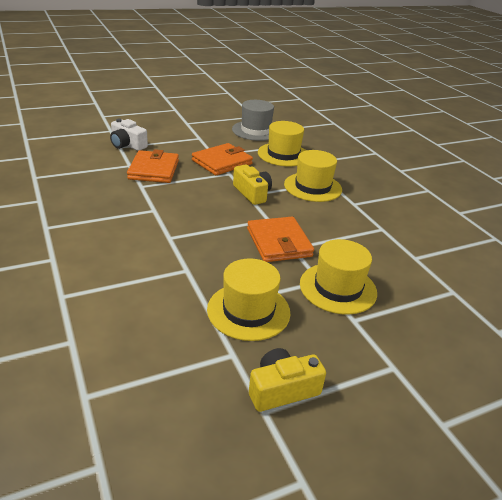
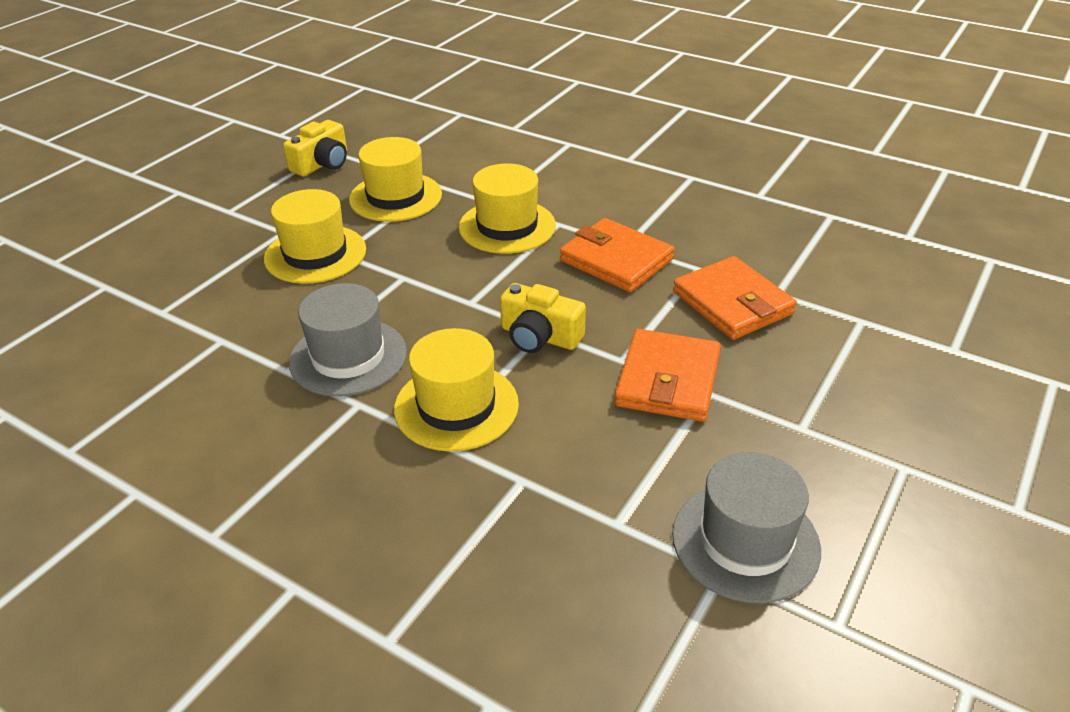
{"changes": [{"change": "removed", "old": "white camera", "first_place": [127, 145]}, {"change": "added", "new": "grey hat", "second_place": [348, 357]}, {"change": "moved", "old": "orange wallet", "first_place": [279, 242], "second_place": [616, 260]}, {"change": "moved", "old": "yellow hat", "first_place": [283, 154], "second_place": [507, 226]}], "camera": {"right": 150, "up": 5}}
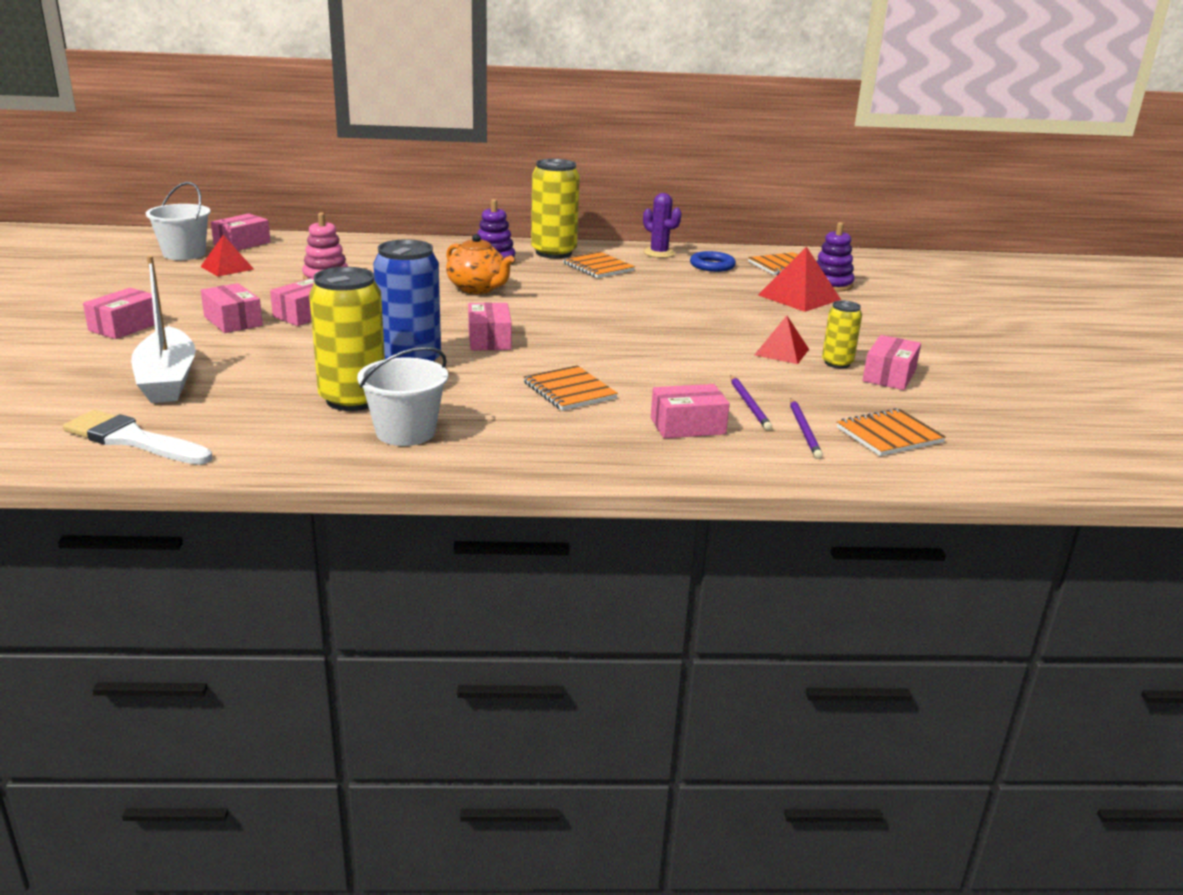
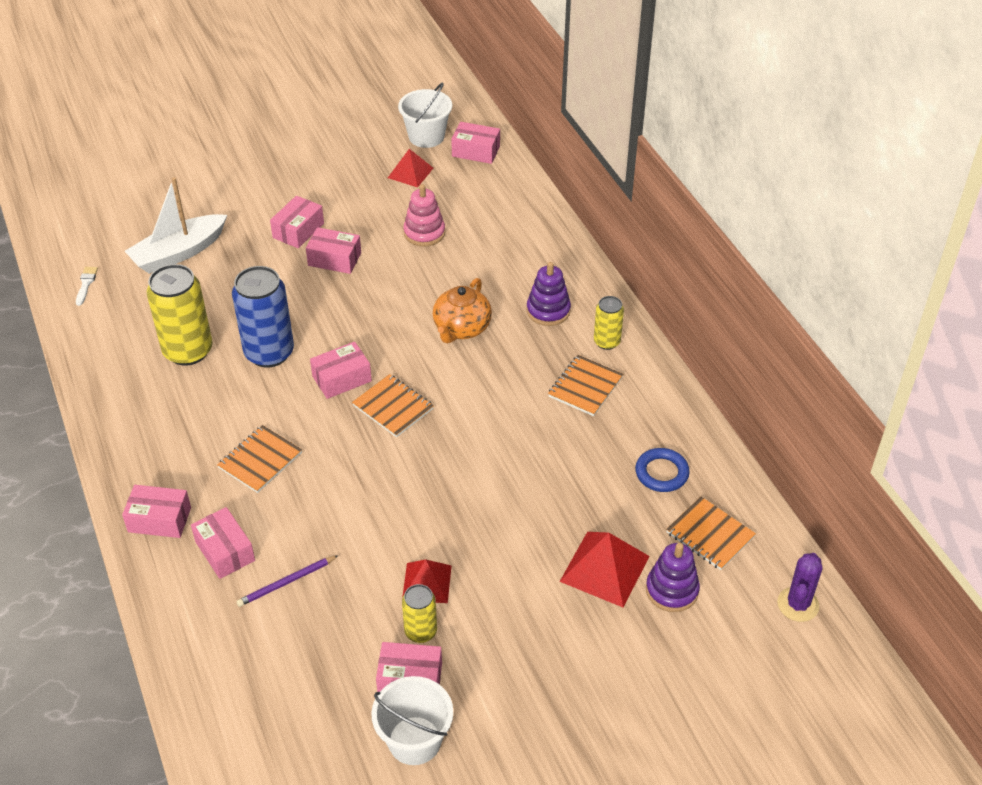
{"changes": [{"change": "removed", "old": "purple pencil", "first_place": [804, 430]}, {"change": "moved", "old": "pink box", "first_place": [125, 326], "second_place": [159, 520]}, {"change": "moved", "old": "white bucket", "first_place": [405, 432], "second_place": [414, 740]}, {"change": "moved", "old": "purple cactus", "first_place": [659, 253], "second_place": [798, 604]}, {"change": "moved", "old": "orange notebook", "first_place": [889, 435], "second_place": [393, 407]}, {"change": "resized", "old": "white brush", "first_place": [132, 440], "second_place": [86, 284], "factor": 0.48}, {"change": "resized", "old": "yellow can", "first_place": [553, 253], "second_place": [607, 342], "factor": 0.54}], "camera": {"right": 70, "up": 20}}
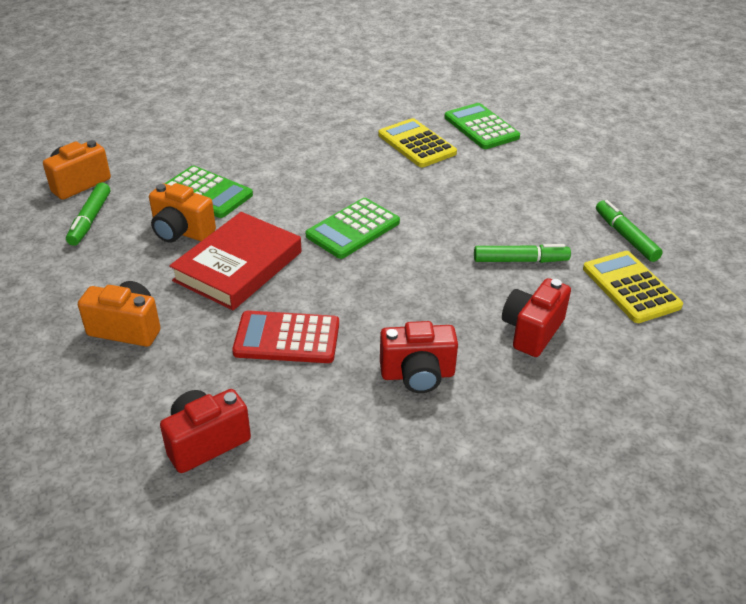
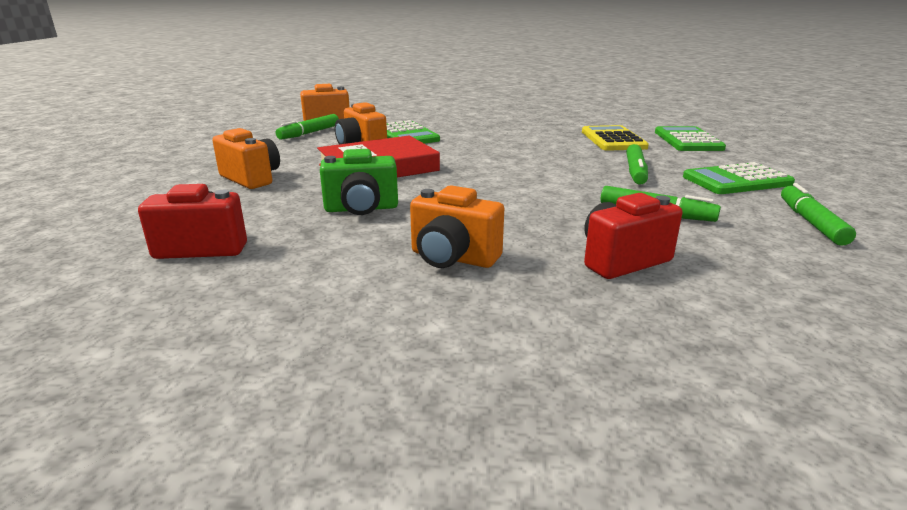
{"changes": [{"change": "removed", "old": "yellow calculator", "first_place": [631, 287]}, {"change": "added", "new": "green marker", "second_place": [635, 171]}, {"change": "moved", "old": "green calculator", "first_place": [353, 229], "second_place": [736, 180]}, {"change": "replaced", "old": "red calculator", "new": "green camera", "first_place": [287, 338], "second_place": [361, 209]}, {"change": "recoloured", "old": "red camera", "new": "orange camera", "first_place": [417, 375], "second_place": [453, 258]}], "camera": {"right": 30, "up": -15}}
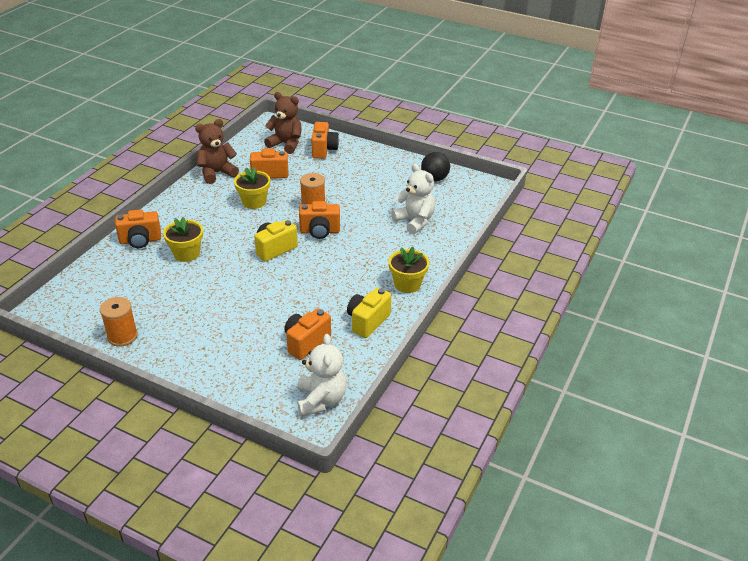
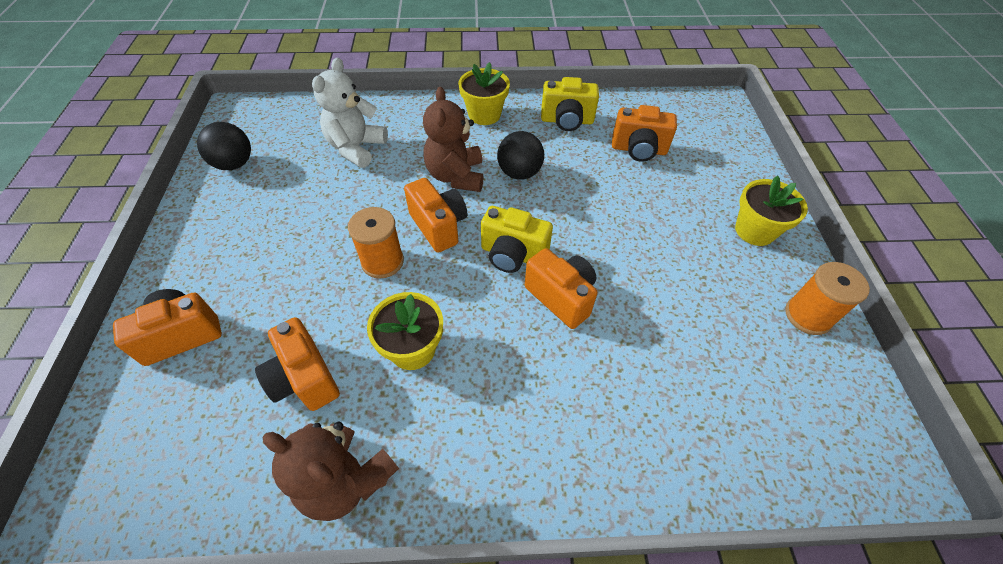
{"changes": [{"change": "removed", "old": "white teddy bear", "first_place": [321, 400]}, {"change": "added", "new": "black ball", "second_place": [519, 173]}, {"change": "moved", "old": "orange camera", "first_place": [140, 241], "second_place": [561, 297]}, {"change": "moved", "old": "yellow flower pot", "first_place": [186, 253], "second_place": [754, 231]}, {"change": "moved", "old": "brown teddy bear", "first_place": [286, 144], "second_place": [456, 176]}], "camera": {"right": -120, "up": 15}}
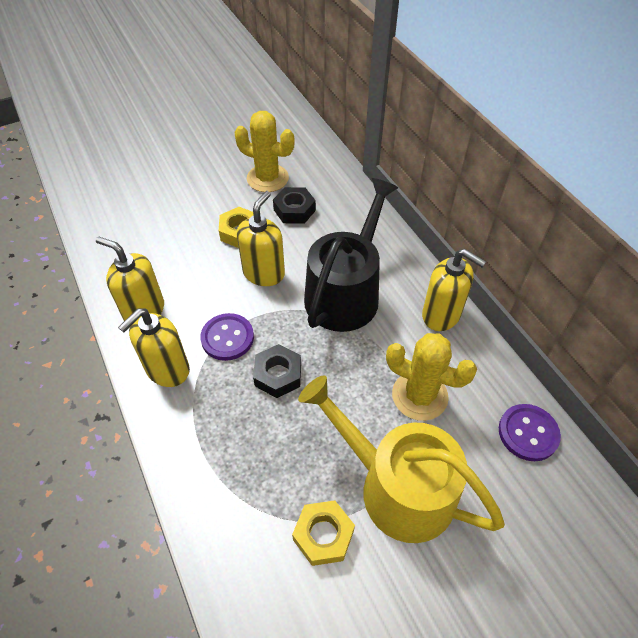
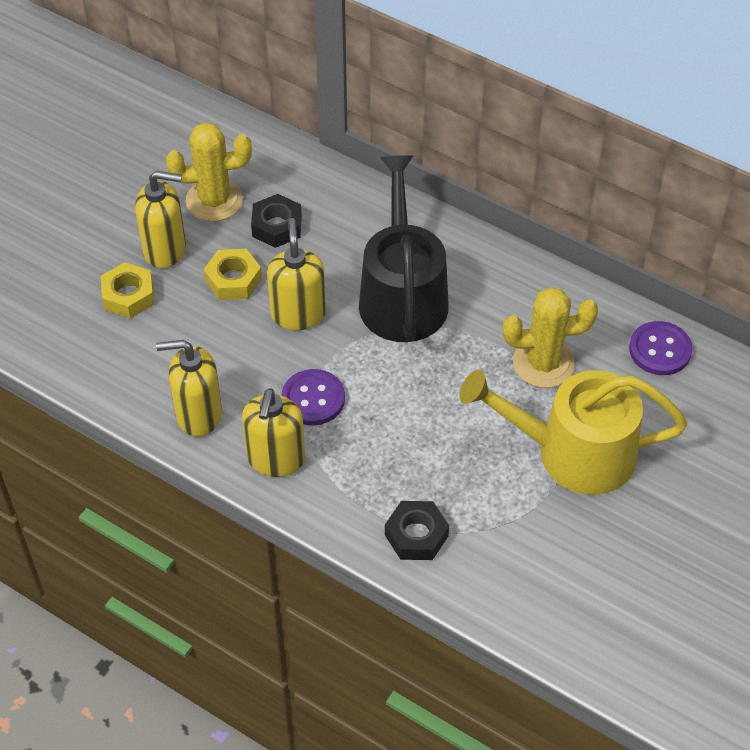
{"changes": [{"change": "moved", "old": "black nut", "first_place": [278, 375], "second_place": [416, 535]}, {"change": "moved", "old": "yellow nut", "first_place": [323, 535], "second_place": [128, 296]}, {"change": "moved", "old": "yellow soap dispenser", "first_place": [441, 315], "second_place": [165, 249]}], "camera": {"right": -30, "up": 0}}
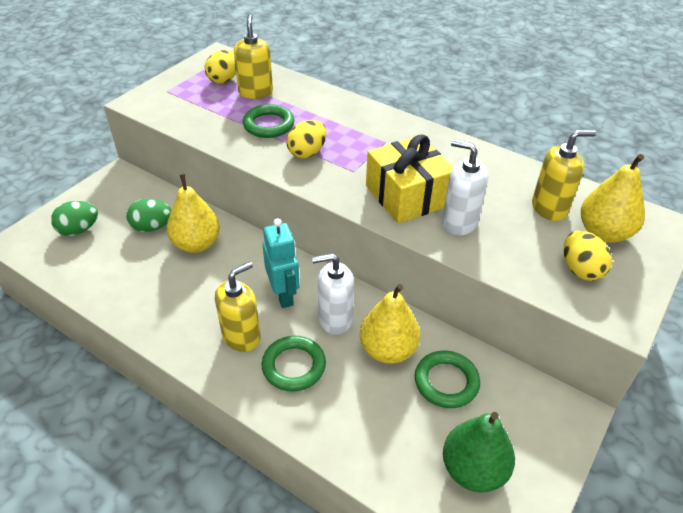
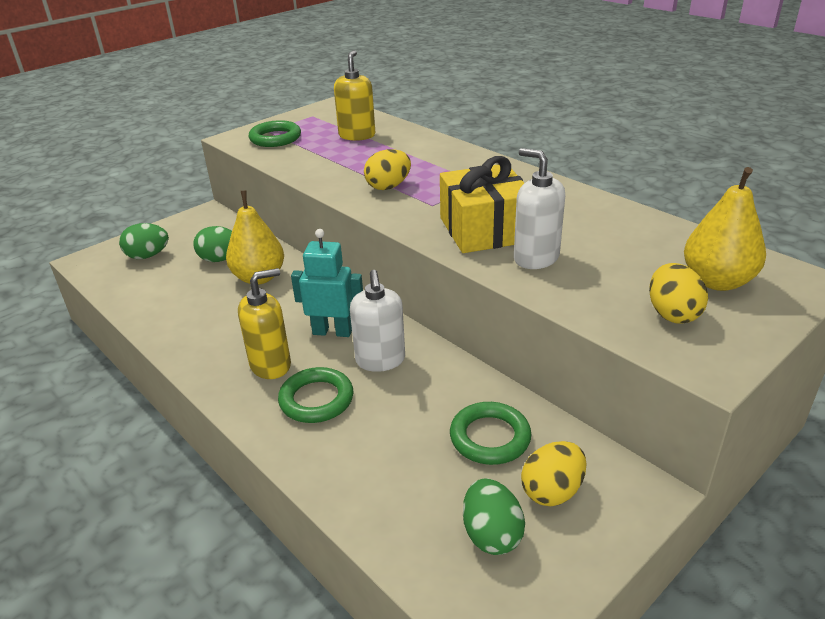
{"changes": [{"change": "removed", "old": "yellow pear", "first_place": [388, 350]}, {"change": "removed", "old": "yellow soap dispenser", "first_place": [549, 208]}, {"change": "moved", "old": "yellow egg", "first_place": [224, 79], "second_place": [552, 491]}, {"change": "moved", "old": "green ring", "first_place": [268, 125], "second_place": [275, 138]}, {"change": "replaced", "old": "green pear", "new": "green egg", "first_place": [473, 470], "second_place": [491, 534]}, {"change": "turned", "old": "turquoise robot", "first_place": [284, 295], "second_place": [332, 331], "degrees": -75}, {"change": "turned", "old": "white soap dispenser", "first_place": [335, 319], "second_place": [380, 360], "degrees": -105}], "camera": {"right": 15, "up": -10}}
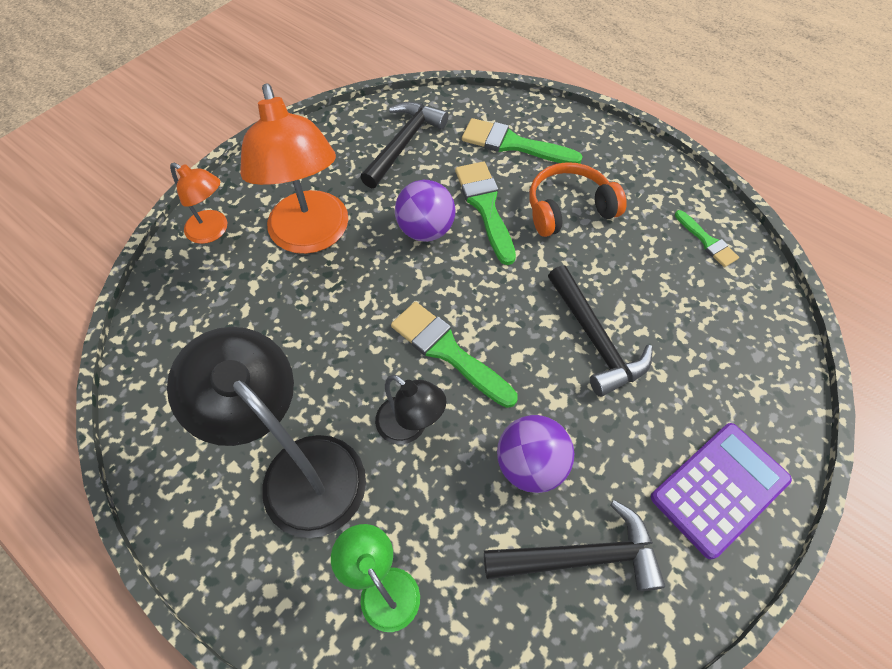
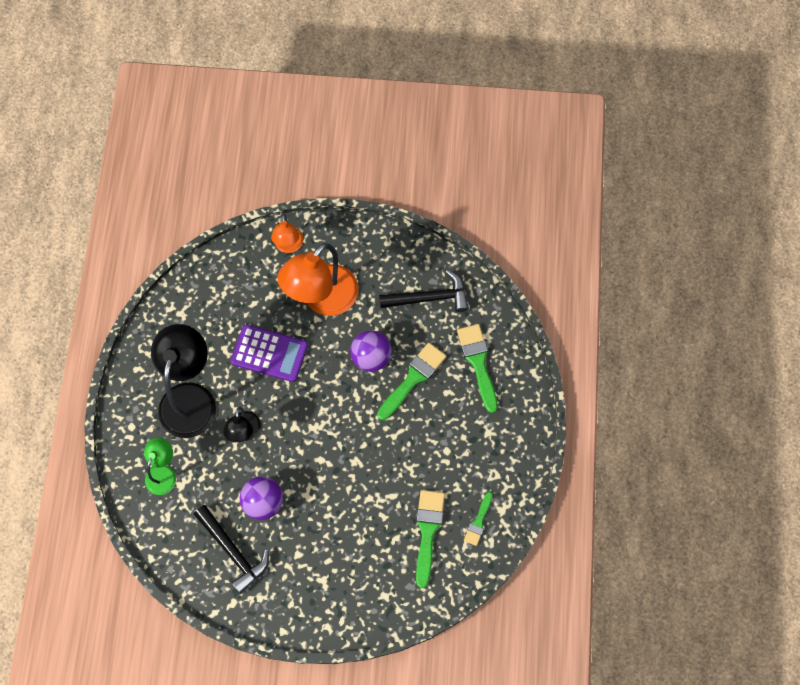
{"changes": [{"change": "removed", "old": "orange headphones", "first_place": [568, 209]}, {"change": "removed", "old": "black hammer", "first_place": [595, 339]}, {"change": "moved", "old": "green brush", "first_place": [448, 351], "second_place": [428, 532]}, {"change": "moved", "old": "purple calculator", "first_place": [719, 488], "second_place": [269, 353]}], "camera": {"right": 55, "up": 10}}
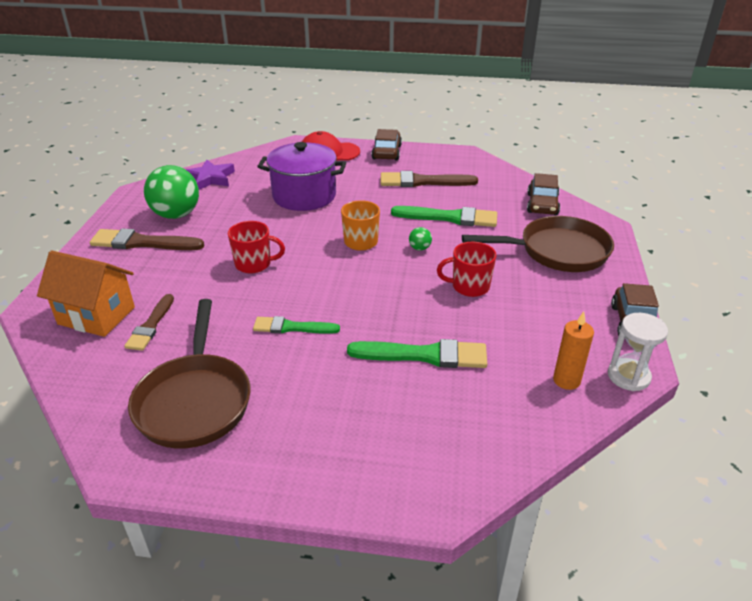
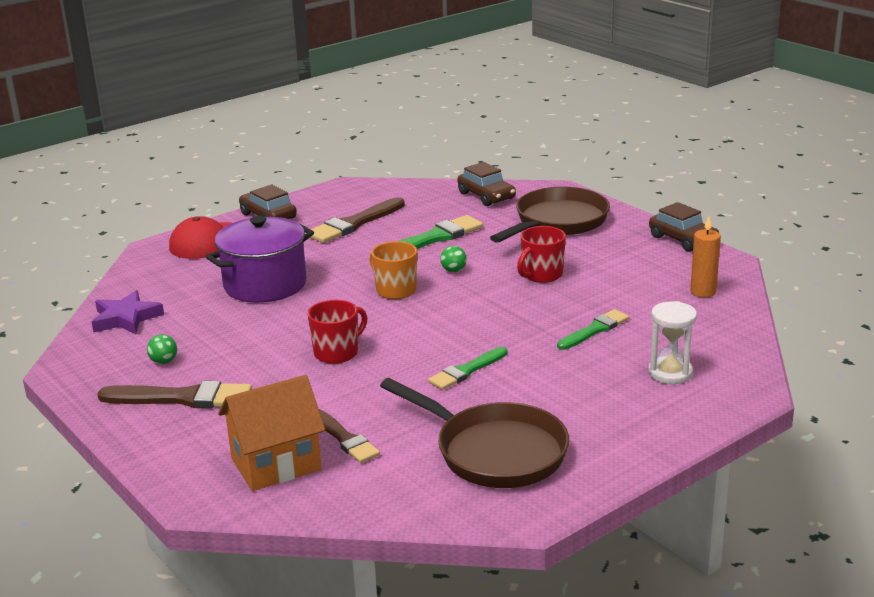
{"changes": [{"change": "moved", "old": "white hourglass", "first_place": [628, 376], "second_place": [670, 373]}, {"change": "turned", "old": "brown brush", "first_place": [142, 243], "second_place": [183, 398], "degrees": -135}, {"change": "resized", "old": "green ball", "first_place": [176, 215], "second_place": [164, 361], "factor": 0.41}, {"change": "resized", "old": "green brush", "first_place": [425, 355], "second_place": [594, 330], "factor": 0.65}], "camera": {"right": -45, "up": -10}}
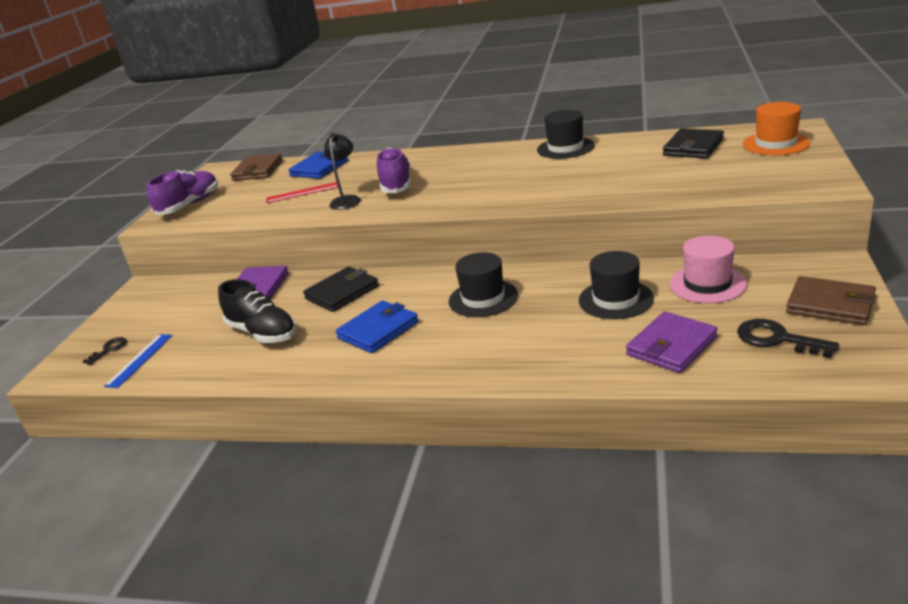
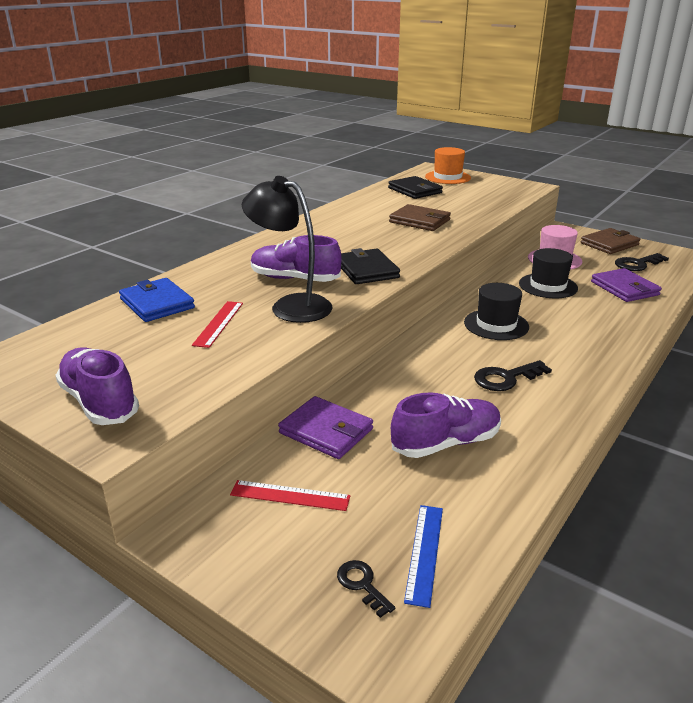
{"changes": [{"change": "removed", "old": "black hat", "first_place": [565, 148]}, {"change": "added", "new": "red ruler", "second_place": [290, 495]}, {"change": "moved", "old": "brown wallet", "first_place": [258, 170], "second_place": [419, 221]}, {"change": "moved", "old": "black wallet", "first_place": [342, 292], "second_place": [366, 270]}, {"change": "replaced", "old": "blue wallet", "new": "black key", "first_place": [378, 330], "second_place": [506, 378]}, {"change": "recoloured", "old": "black shoe", "new": "purple shoe", "first_place": [263, 333], "second_place": [446, 443]}, {"change": "turned", "old": "blue ruler", "first_place": [139, 360], "second_place": [424, 552], "degrees": 60}, {"change": "resized", "old": "black lamp", "first_place": [347, 200], "second_place": [291, 306], "factor": 1.58}], "camera": {"right": -70, "up": 0}}
